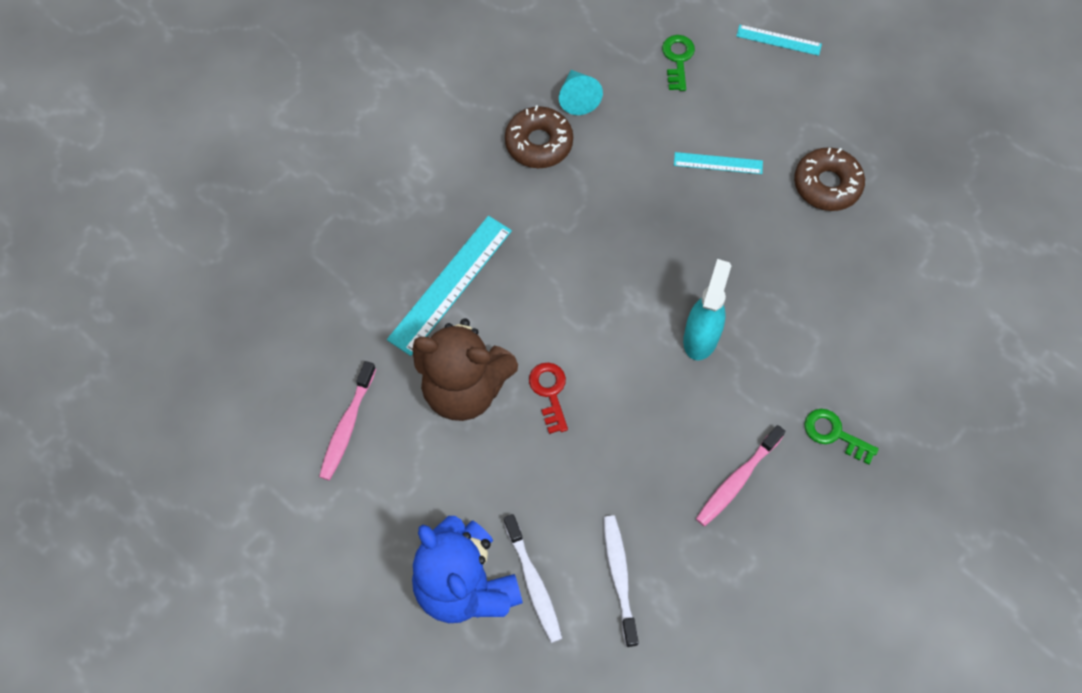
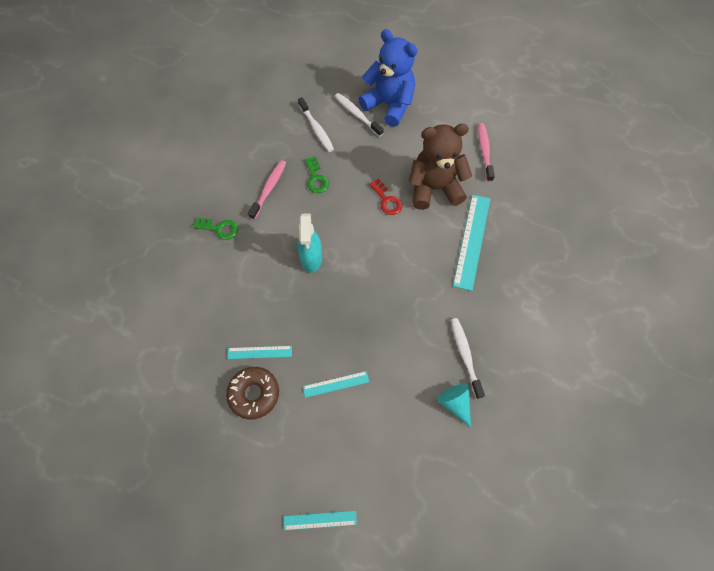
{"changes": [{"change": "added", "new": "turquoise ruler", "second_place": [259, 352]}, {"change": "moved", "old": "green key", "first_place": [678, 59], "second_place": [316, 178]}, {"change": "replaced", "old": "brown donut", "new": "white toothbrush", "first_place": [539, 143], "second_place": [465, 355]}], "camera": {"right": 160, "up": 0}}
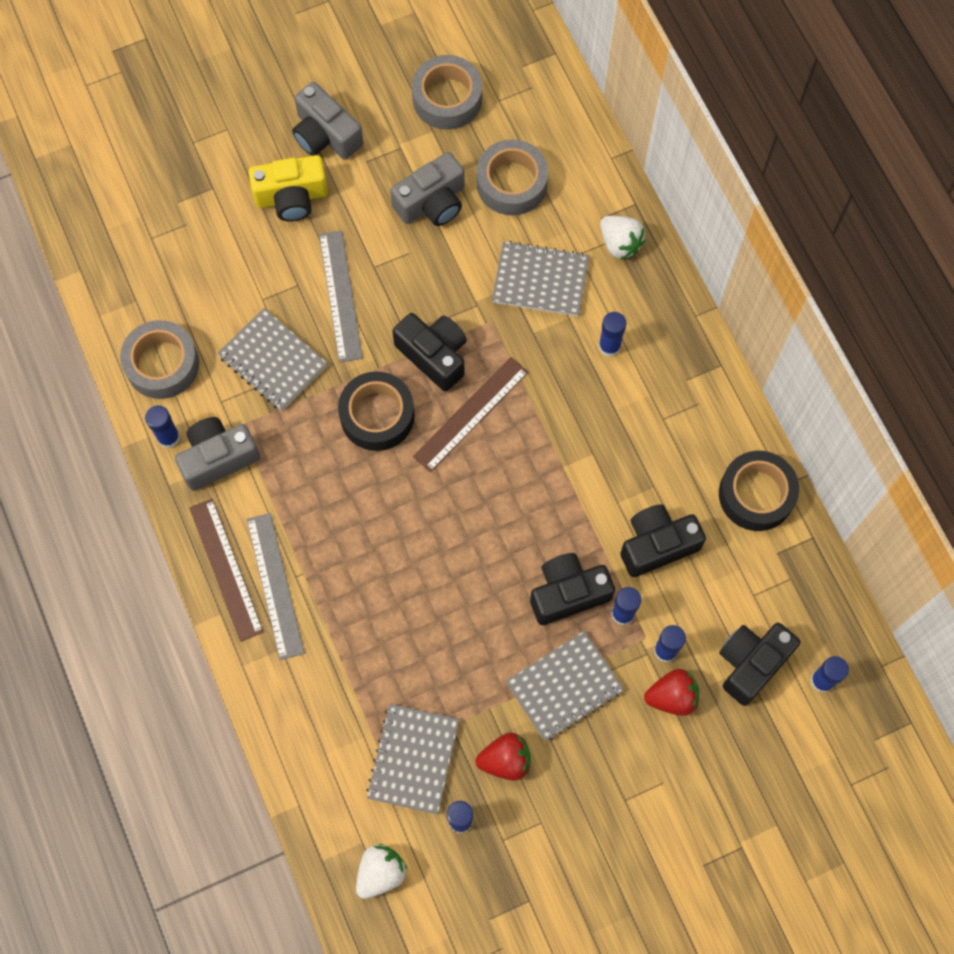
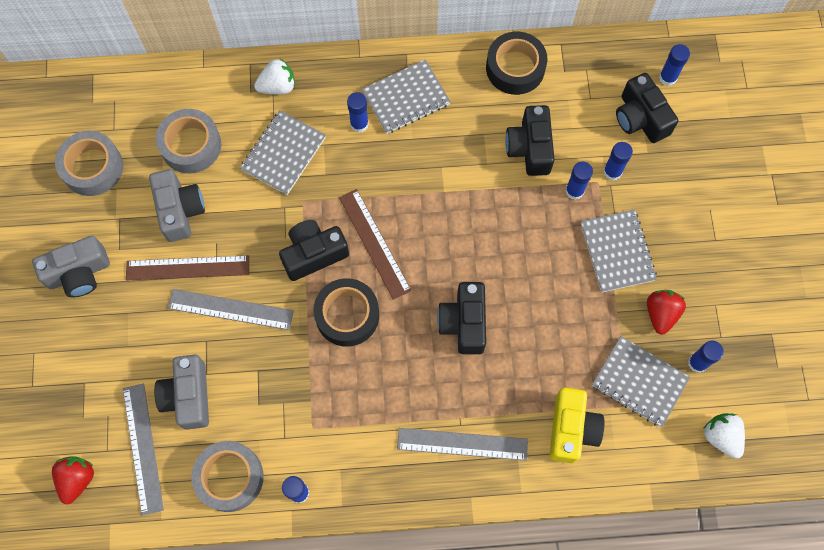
{"changes": [{"change": "added", "new": "grey ruler", "second_place": [143, 448]}, {"change": "moved", "old": "grey camera", "first_place": [218, 458], "second_place": [188, 396]}, {"change": "moved", "old": "brown ruler", "first_place": [226, 569], "second_place": [187, 268]}, {"change": "moved", "old": "grey notebook", "first_place": [273, 361], "second_place": [406, 98]}, {"change": "moved", "old": "yellow camera", "first_place": [291, 197], "second_place": [571, 429]}, {"change": "moved", "old": "black camera", "first_place": [568, 593], "second_place": [464, 323]}, {"change": "moved", "old": "red strawberry", "first_place": [672, 697], "second_place": [77, 479]}], "camera": {"right": -70, "up": 0}}
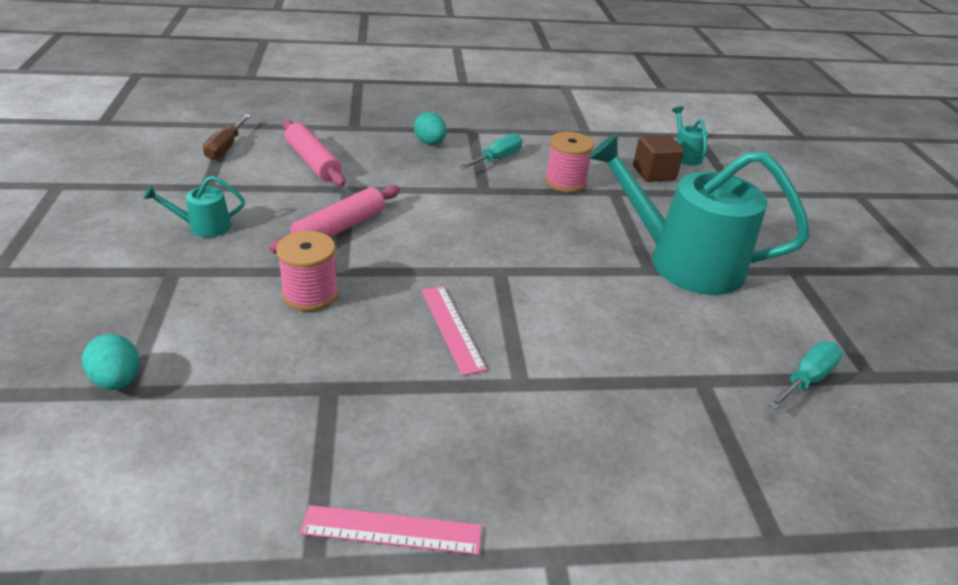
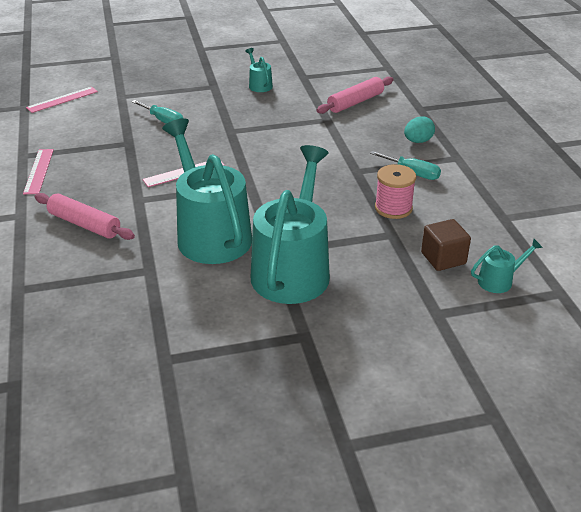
{"changes": [{"change": "removed", "old": "turquoise egg", "first_place": [117, 380]}, {"change": "removed", "old": "brown screwdriver", "first_place": [225, 148]}, {"change": "removed", "old": "pink spool", "first_place": [310, 294]}, {"change": "added", "new": "pink ruler", "second_place": [62, 99]}, {"change": "added", "new": "turquoise watering can", "second_place": [210, 234]}, {"change": "moved", "old": "pink rolling pin", "first_place": [339, 228], "second_place": [85, 224]}, {"change": "moved", "old": "turquoise screwdriver", "first_place": [806, 379], "second_place": [163, 121]}], "camera": {"right": 85, "up": 0}}
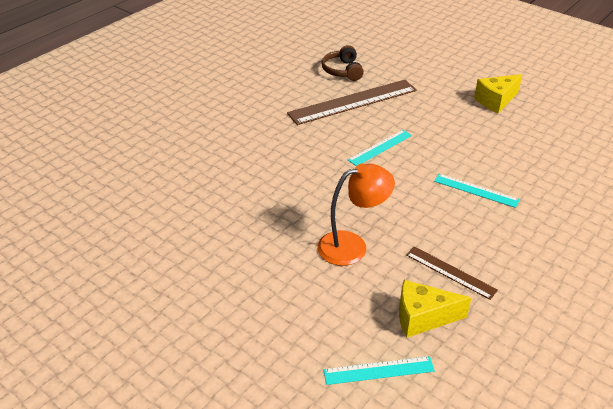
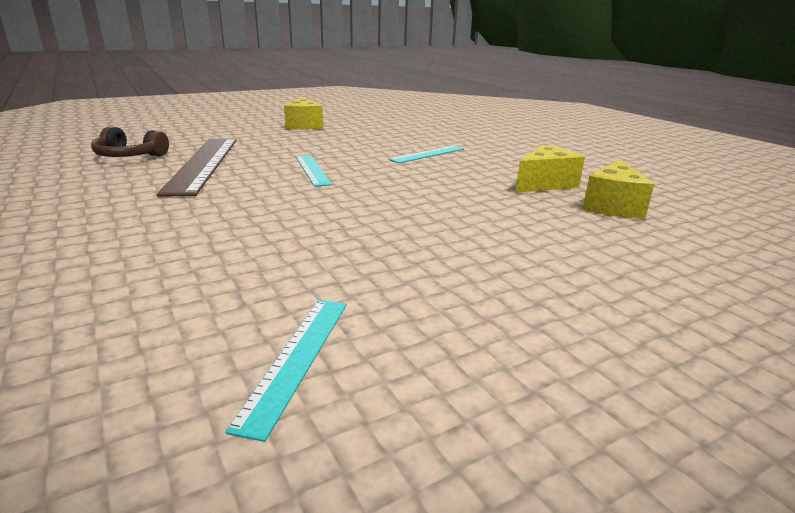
{"changes": [{"change": "removed", "old": "orange lamp", "first_place": [352, 246]}, {"change": "moved", "old": "turquoise ruler", "first_place": [378, 370], "second_place": [296, 358]}, {"change": "replaced", "old": "brown ruler", "new": "yellow cheese", "first_place": [450, 272], "second_place": [545, 184]}], "camera": {"right": -70, "up": -15}}
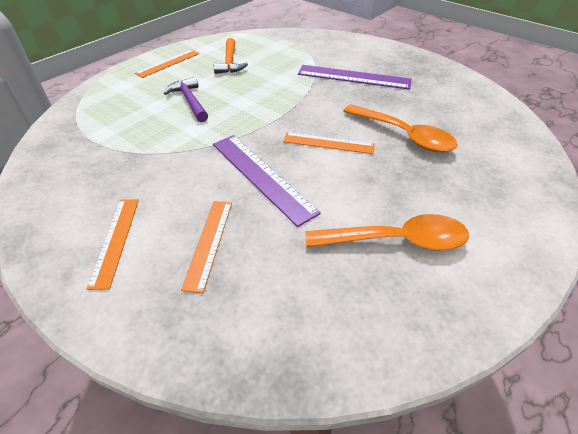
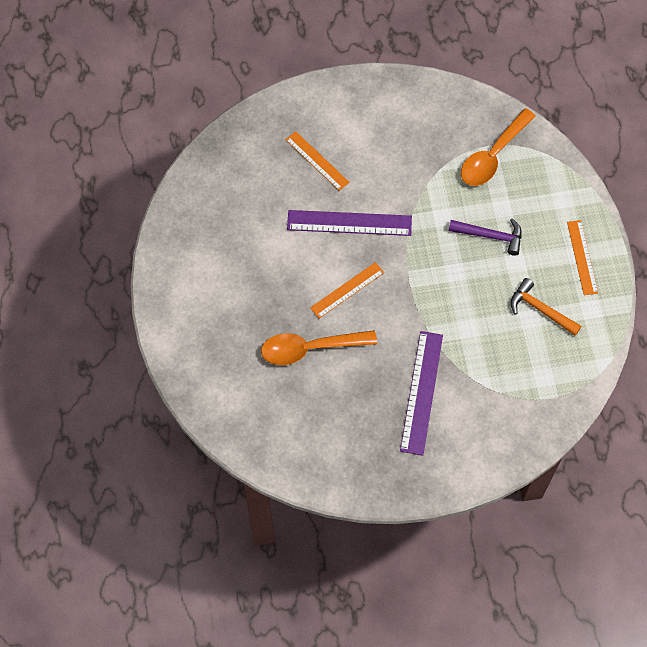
{"changes": [{"change": "removed", "old": "orange ruler", "first_place": [115, 240]}, {"change": "moved", "old": "orange spoon", "first_place": [397, 240], "second_place": [492, 156]}, {"change": "turned", "old": "purple ruler", "first_place": [354, 77], "second_place": [421, 392], "degrees": -45}], "camera": {"right": 130, "up": 20}}
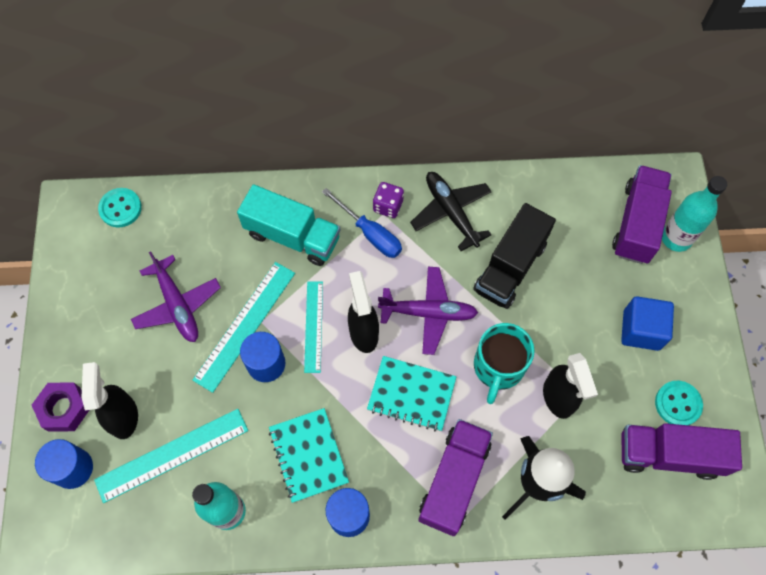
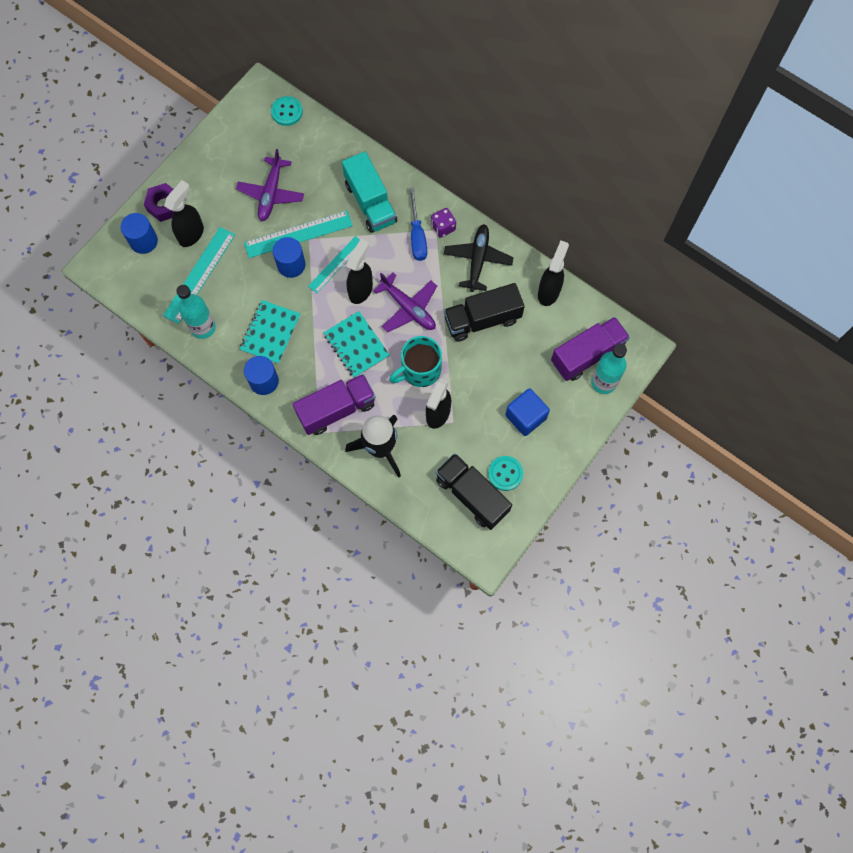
{"changes": [{"change": "added", "new": "black spray bottle", "second_place": [549, 292]}, {"change": "recoloured", "old": "purple truck", "new": "black truck", "first_place": [669, 454], "second_place": [472, 495]}, {"change": "turned", "old": "turquoise ruler", "first_place": [172, 455], "second_place": [199, 275], "degrees": -75}], "camera": {"right": 40, "up": 5}}
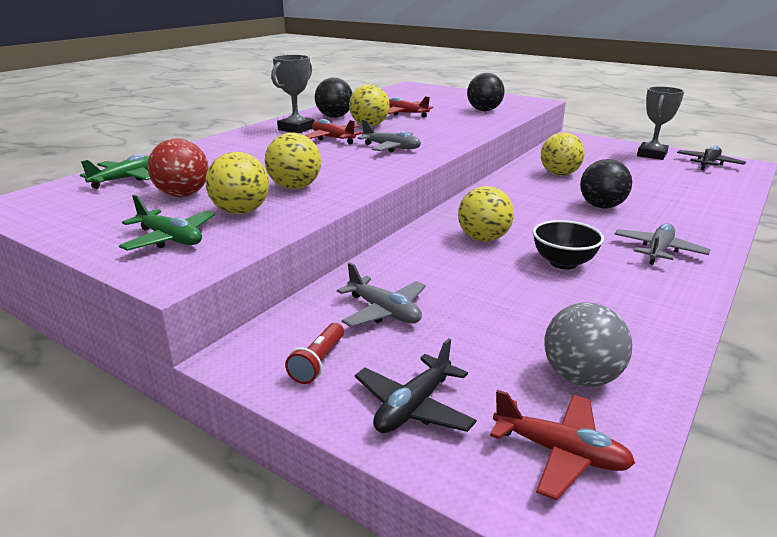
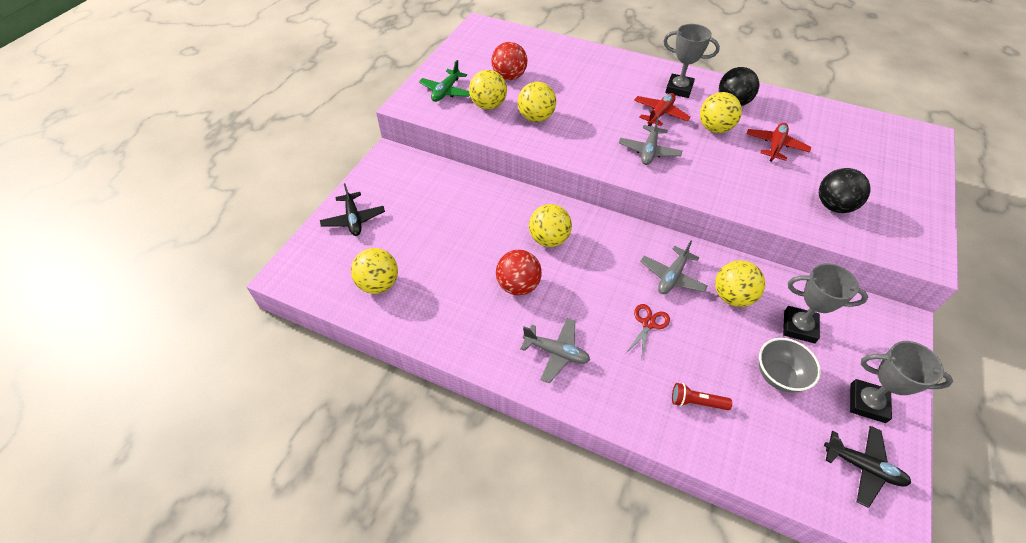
{"changes": [{"change": "removed", "old": "green plane", "first_place": [125, 179]}, {"change": "removed", "old": "red plane", "first_place": [560, 452]}, {"change": "added", "new": "grey bowl", "second_place": [779, 376]}, {"change": "added", "new": "grey trophy", "second_place": [799, 327]}, {"change": "moved", "old": "red flashlight", "first_place": [318, 362], "second_place": [696, 402]}, {"change": "moved", "old": "grey plane", "first_place": [384, 311], "second_place": [672, 276]}, {"change": "replaced", "old": "black bowl", "new": "red ball", "first_place": [563, 263], "second_place": [518, 286]}, {"change": "replaced", "old": "black ball", "new": "red scissors", "first_place": [601, 206], "second_place": [648, 324]}, {"change": "recoloured", "old": "grey ball", "new": "yellow ball", "first_place": [581, 377], "second_place": [379, 284]}, {"change": "turned", "old": "black plane", "first_place": [413, 407], "second_place": [353, 219], "degrees": -135}], "camera": {"right": 80, "up": 25}}
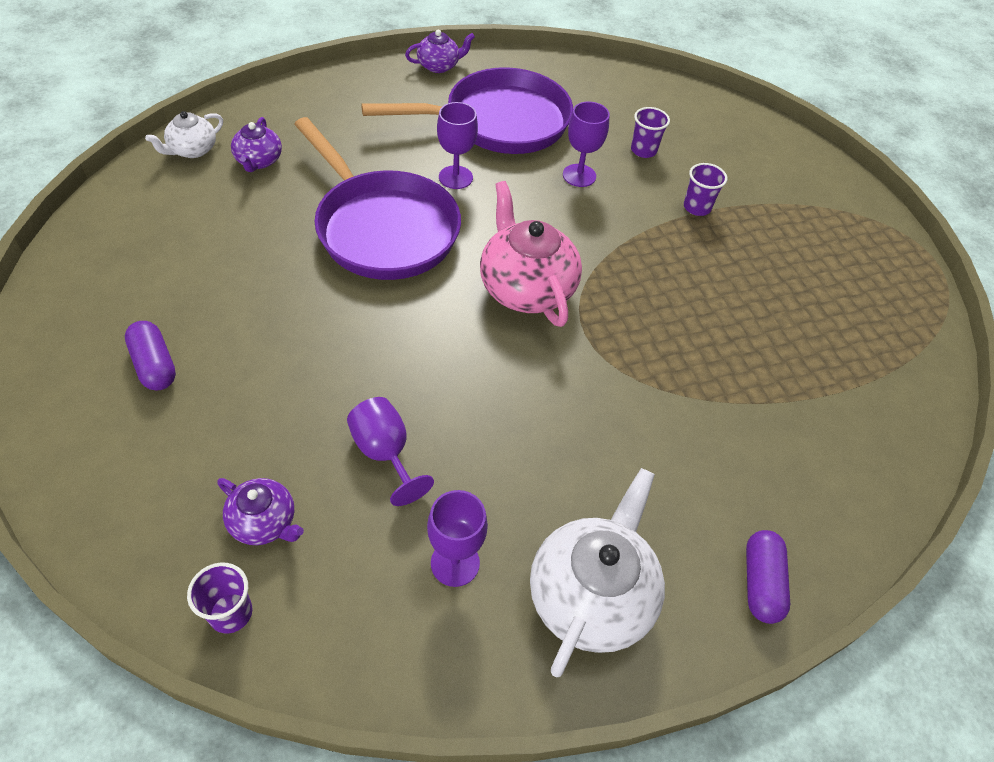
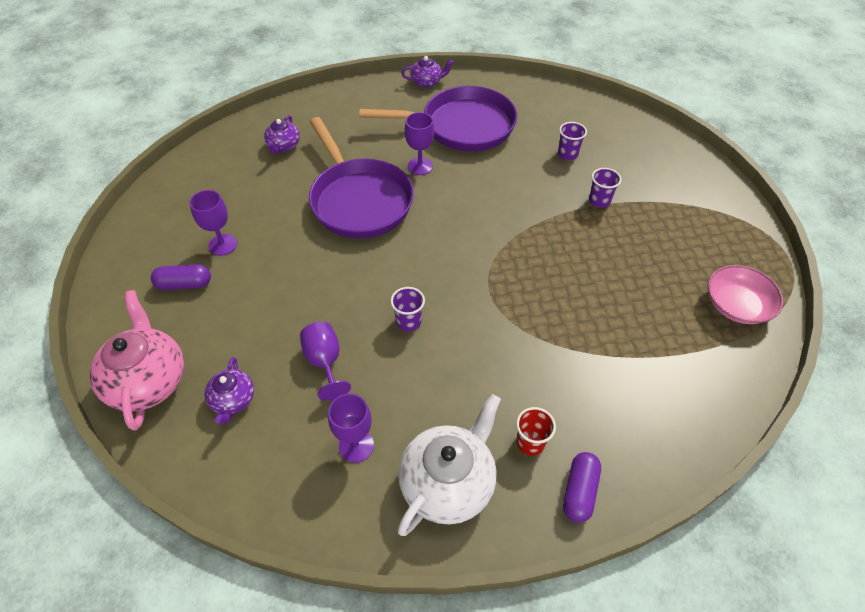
{"changes": [{"change": "removed", "old": "white teapot", "first_place": [192, 150]}, {"change": "added", "new": "red cup", "second_place": [530, 442]}, {"change": "added", "new": "pink bowl", "second_place": [736, 305]}, {"change": "moved", "old": "purple cup", "first_place": [231, 613], "second_place": [408, 322]}, {"change": "moved", "old": "pink teapot", "first_place": [526, 288], "second_place": [148, 380]}, {"change": "moved", "old": "purple goblet", "first_place": [579, 175], "second_place": [223, 245]}, {"change": "turned", "old": "purple capsule", "first_place": [154, 365], "second_place": [184, 284], "degrees": -75}, {"change": "turned", "old": "purple teapot", "first_place": [264, 522], "second_place": [233, 400], "degrees": 45}], "camera": {"right": 15, "up": 0}}
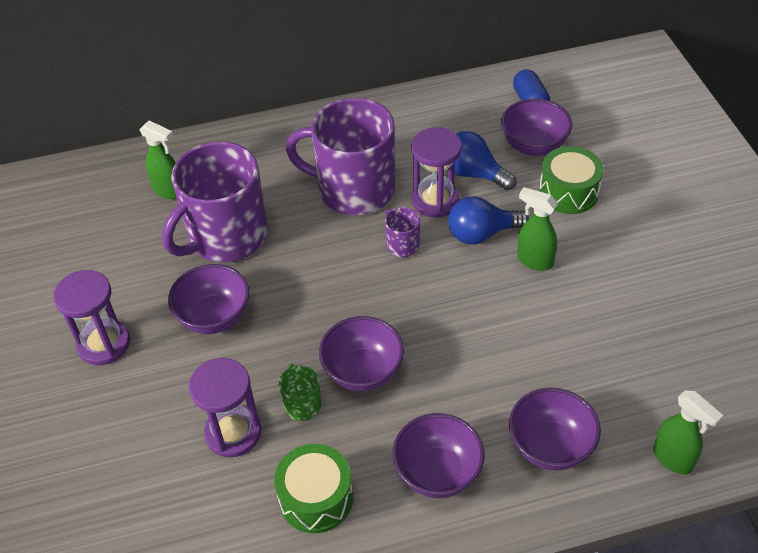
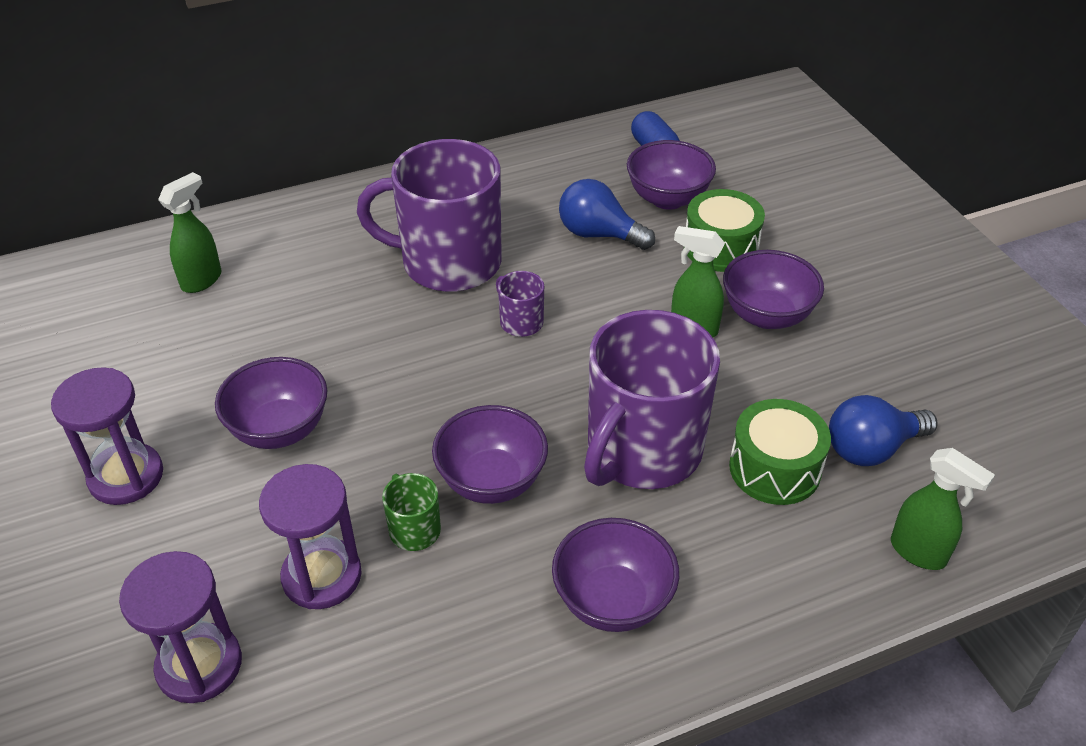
{"changes": [{"change": "moved", "old": "purple mug", "first_place": [226, 237], "second_place": [642, 450]}, {"change": "moved", "old": "green drum", "first_place": [316, 498], "second_place": [775, 468]}, {"change": "moved", "old": "purple hourglass", "first_place": [435, 200], "second_place": [199, 665]}, {"change": "moved", "old": "blue light bulb", "first_place": [481, 234], "second_place": [871, 449]}, {"change": "moved", "old": "purple bowl", "first_place": [550, 446], "second_place": [766, 315]}, {"change": "turned", "old": "green spray bottle", "first_place": [169, 191], "second_place": [202, 280], "degrees": -75}], "camera": {"right": -10, "up": -5}}
